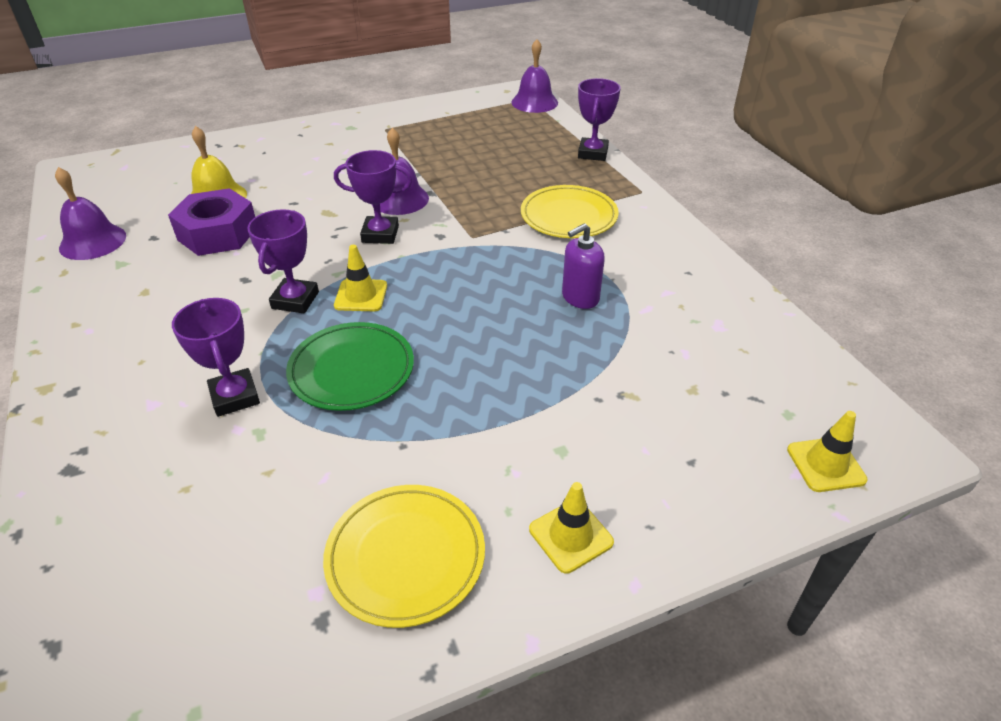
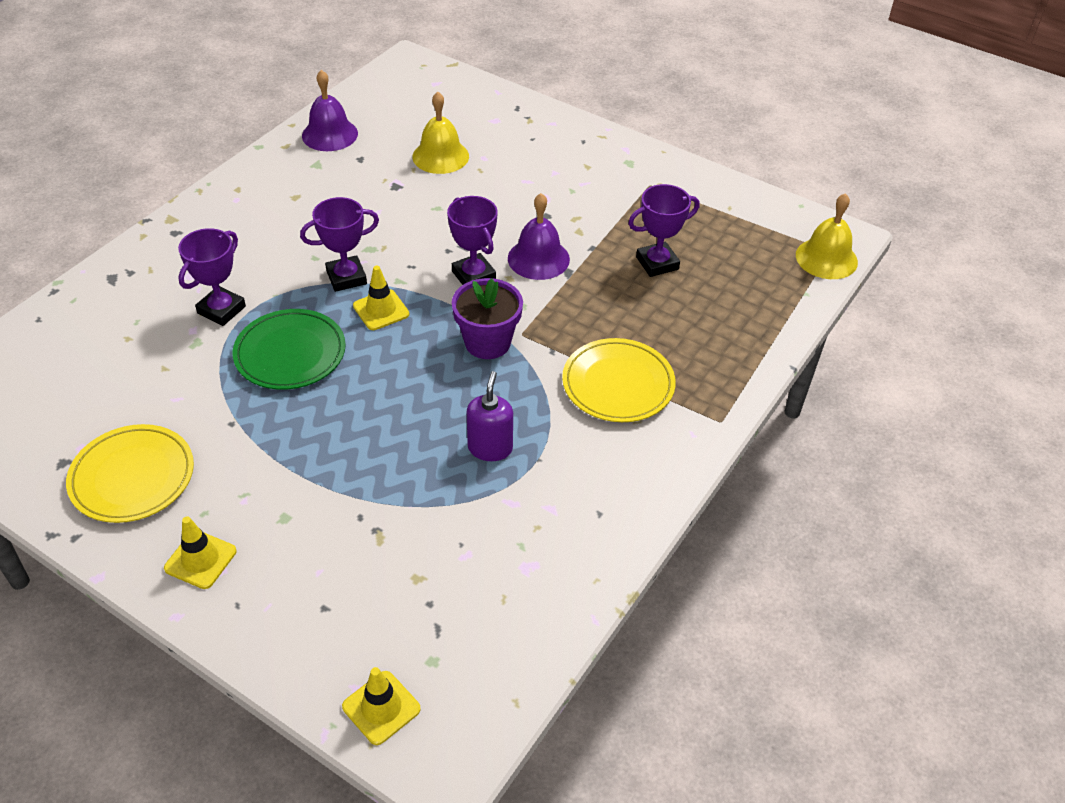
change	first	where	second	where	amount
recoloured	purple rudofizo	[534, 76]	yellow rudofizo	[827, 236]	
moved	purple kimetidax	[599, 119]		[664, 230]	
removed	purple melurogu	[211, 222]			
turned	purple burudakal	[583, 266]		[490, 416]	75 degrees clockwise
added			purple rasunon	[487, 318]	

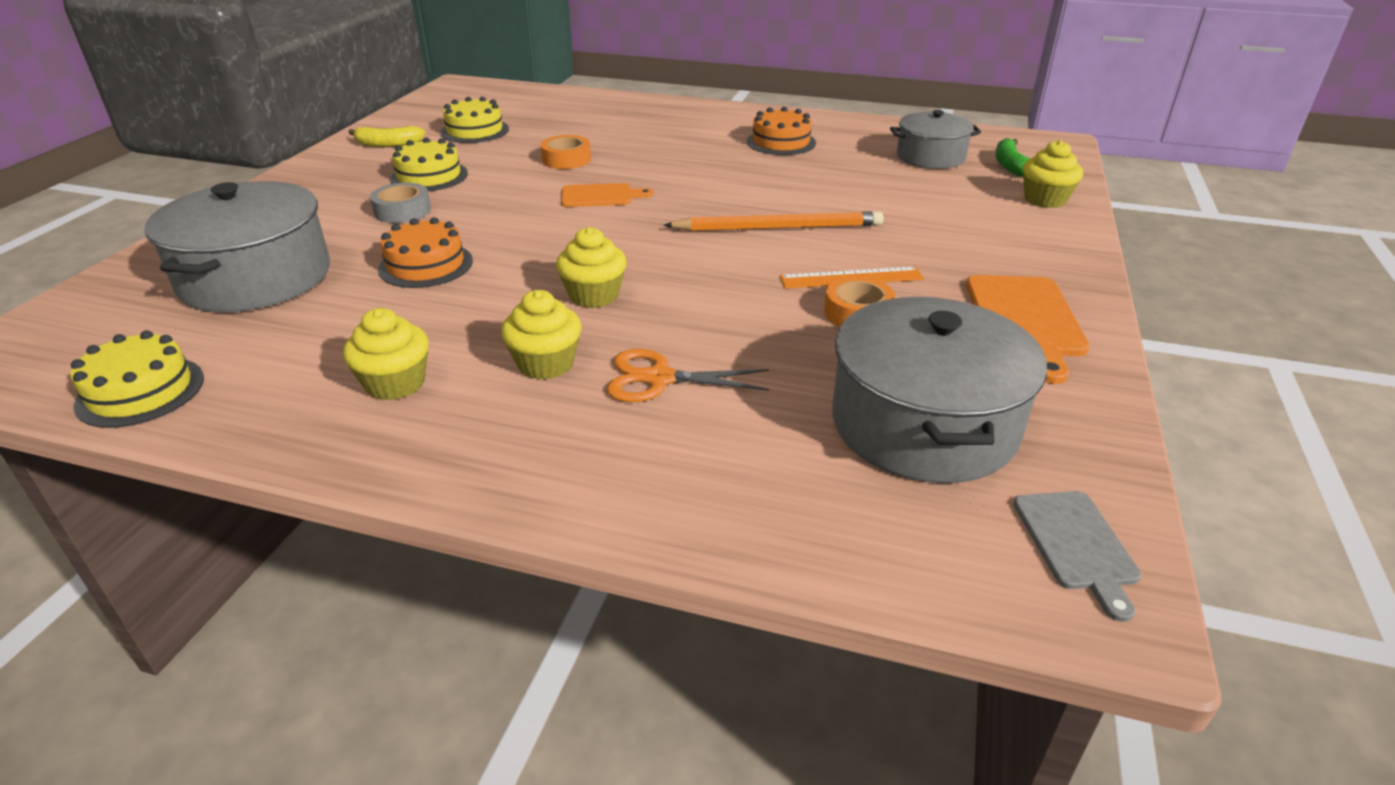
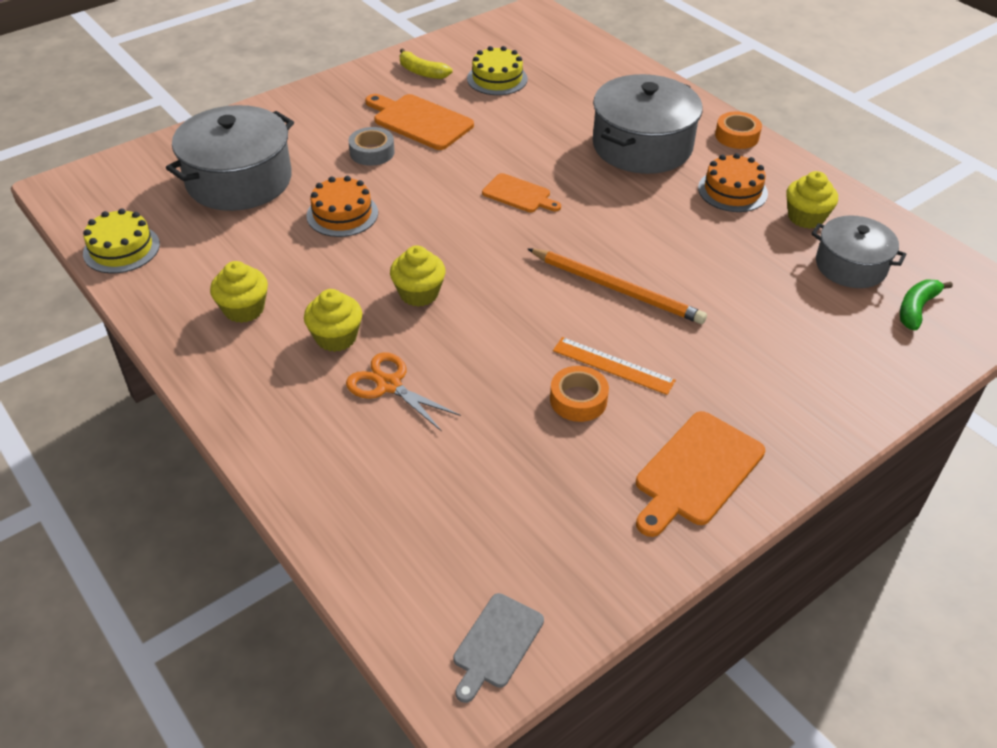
change	first	where	second	where	amount
moved	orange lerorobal	[565, 152]		[738, 130]	
replaced	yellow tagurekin	[429, 164]	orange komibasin	[419, 122]	
moved	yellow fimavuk	[1053, 174]		[812, 200]	
moved	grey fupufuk	[939, 390]		[648, 124]	

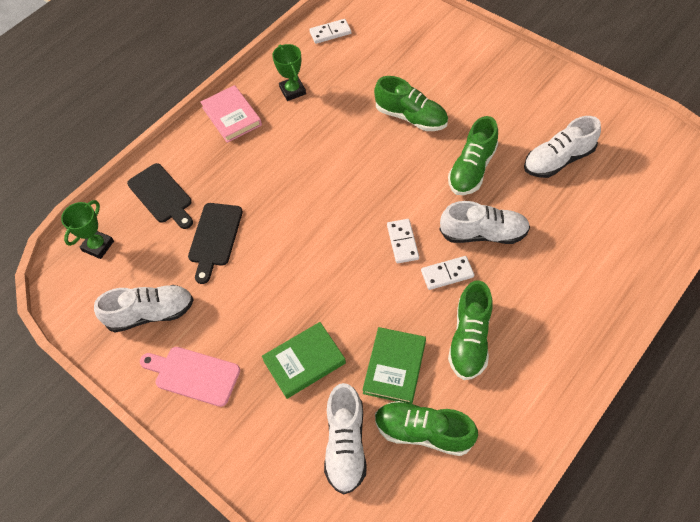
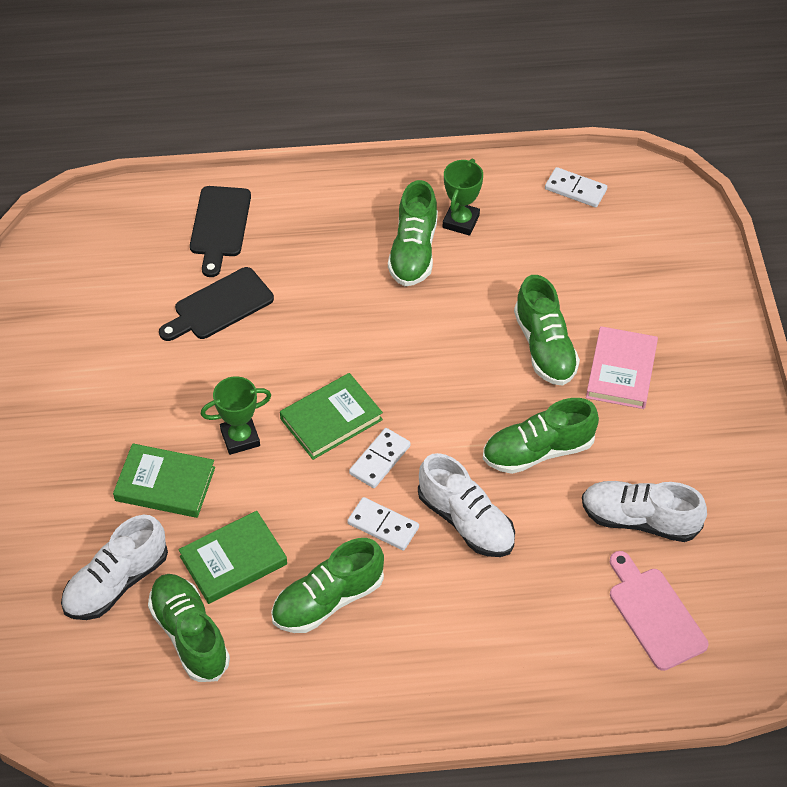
change	first	where	second	where	amount
moved	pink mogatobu	[231, 114]		[622, 367]	
moved	green kimetidax	[87, 229]		[236, 416]	
removed	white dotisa	[144, 309]			
moved	pink komibasin	[190, 377]		[659, 611]	
added			green dotisa	[413, 233]	
added			green mogatobu	[331, 416]	

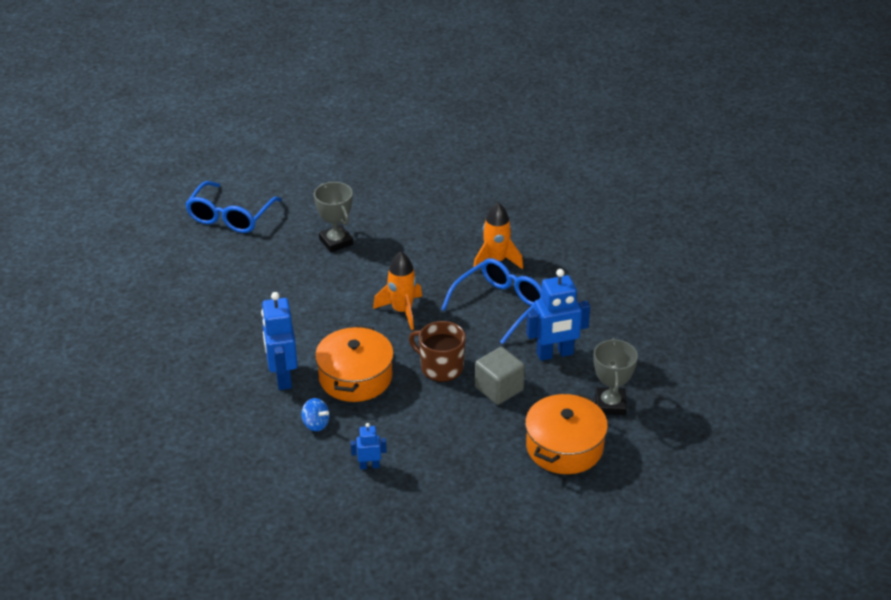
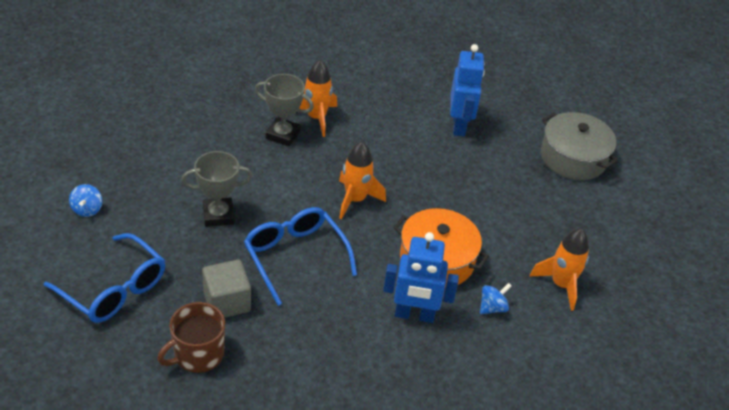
change	first	where	second	where	amount
moved	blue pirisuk	[491, 301]		[300, 256]	
moved	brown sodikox	[437, 351]		[191, 337]	
moved	grey kimetidax	[615, 376]		[284, 110]	
moved	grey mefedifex	[500, 376]		[226, 289]	
recoloured	orange fupufuk	[566, 433]	grey fupufuk	[579, 146]	
replaced	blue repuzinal	[369, 446]	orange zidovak	[559, 269]	
added			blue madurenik	[86, 200]	

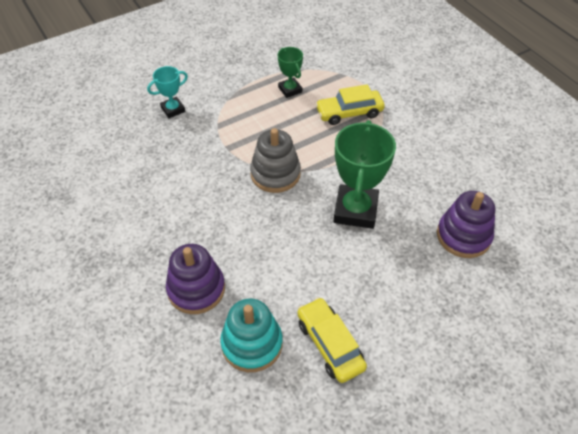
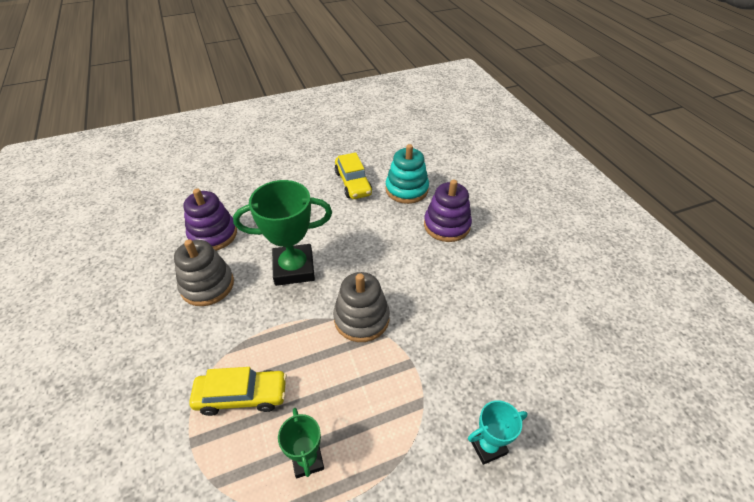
change	first	where	second	where	amount
turned	green kimetidax	[364, 174]		[282, 233]	60 degrees clockwise
added			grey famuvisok	[204, 272]	

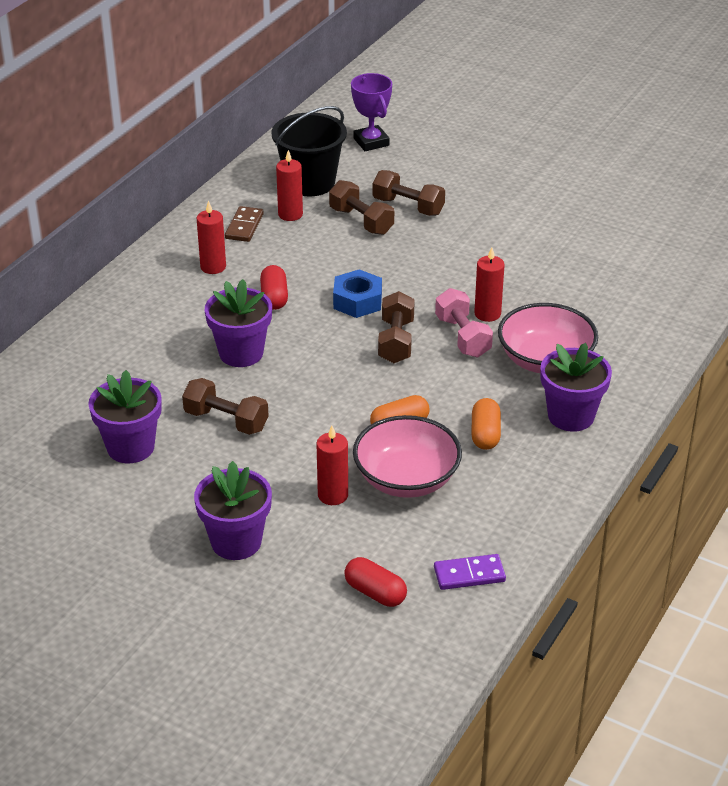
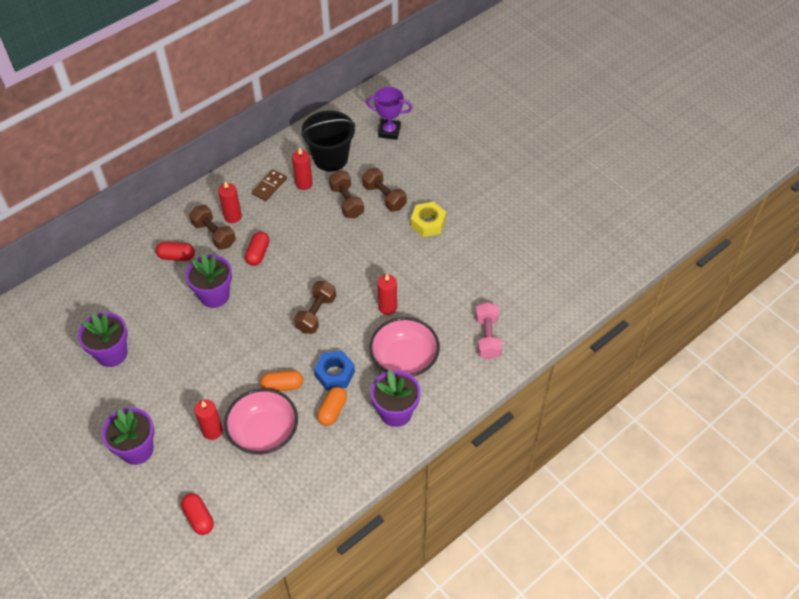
change	first	where	second	where	amount
turned	purple kimetidax	[371, 112]		[389, 113]	75 degrees counterclockwise
moved	blue melurogu	[357, 293]		[334, 370]	
moved	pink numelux	[464, 322]		[488, 331]	
moved	brown numelux	[225, 406]		[212, 227]	
removed	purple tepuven	[470, 572]			
added			yellow melurogu	[428, 219]	
added			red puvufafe	[175, 251]	

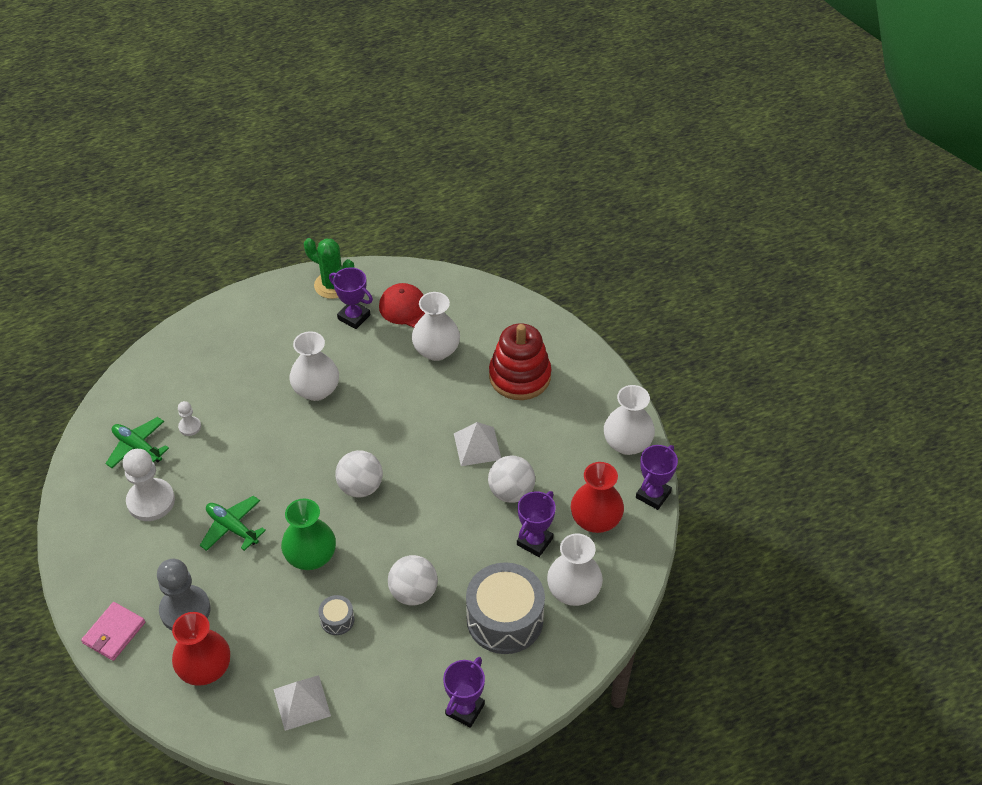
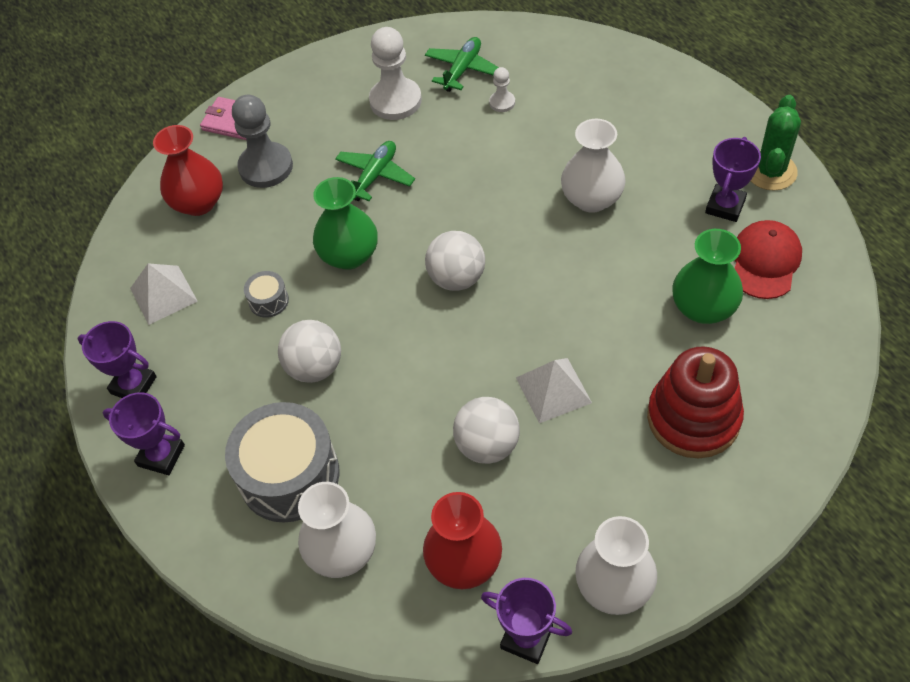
change	first	where	second	where	amount
recoloured	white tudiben	[436, 326]	green tudiben	[708, 276]	
moved	purple kimetidax	[536, 524]		[117, 359]	

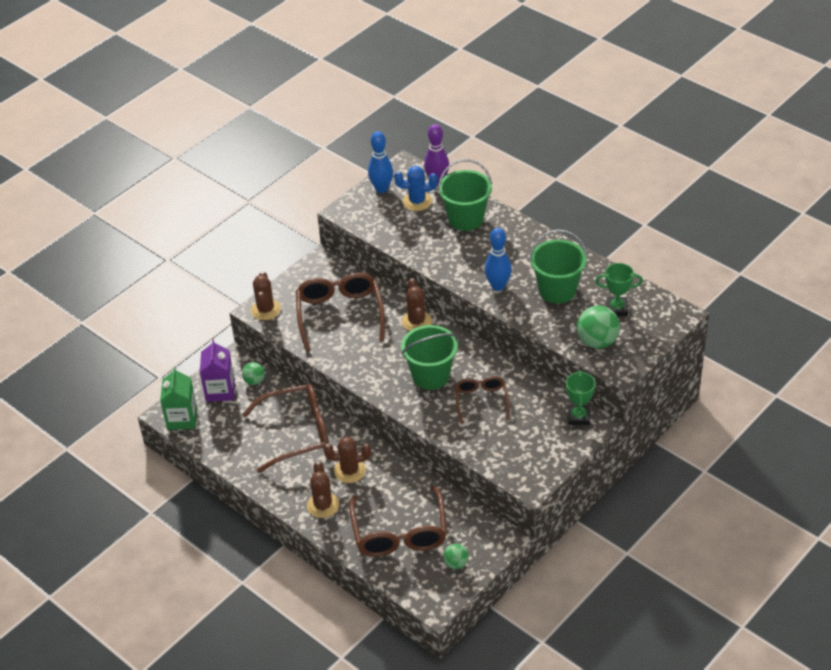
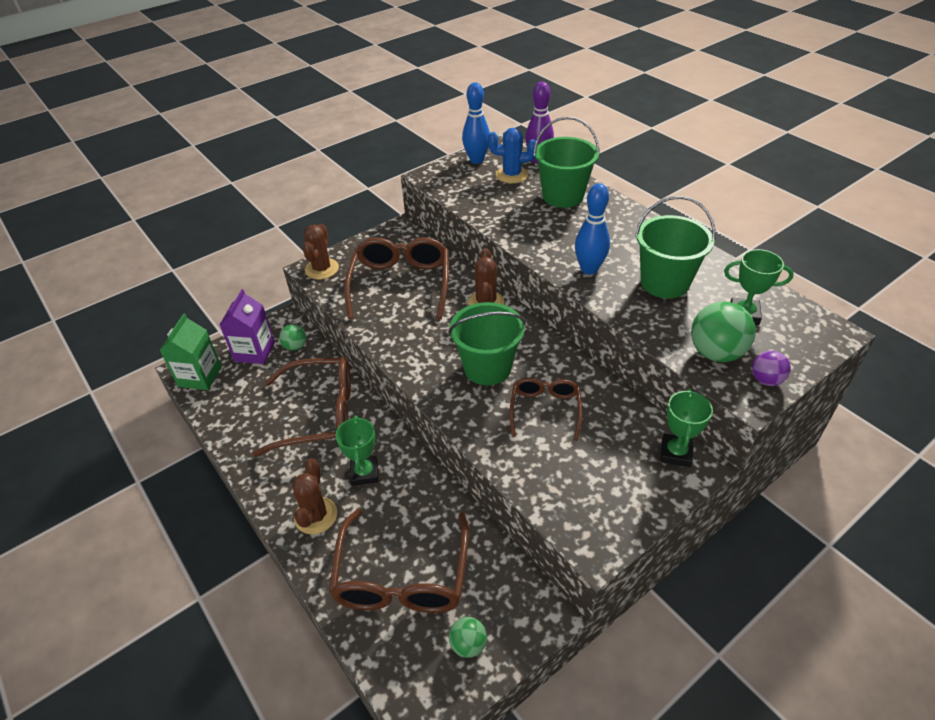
change	first	where	second	where	amount
replaced	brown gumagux	[347, 460]	green kimetidax	[356, 450]	
added			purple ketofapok	[771, 368]	

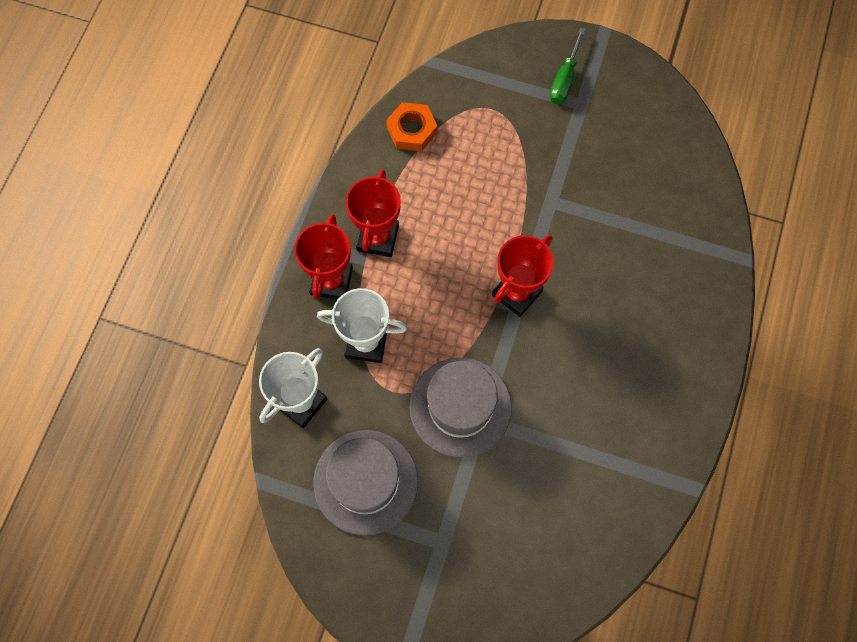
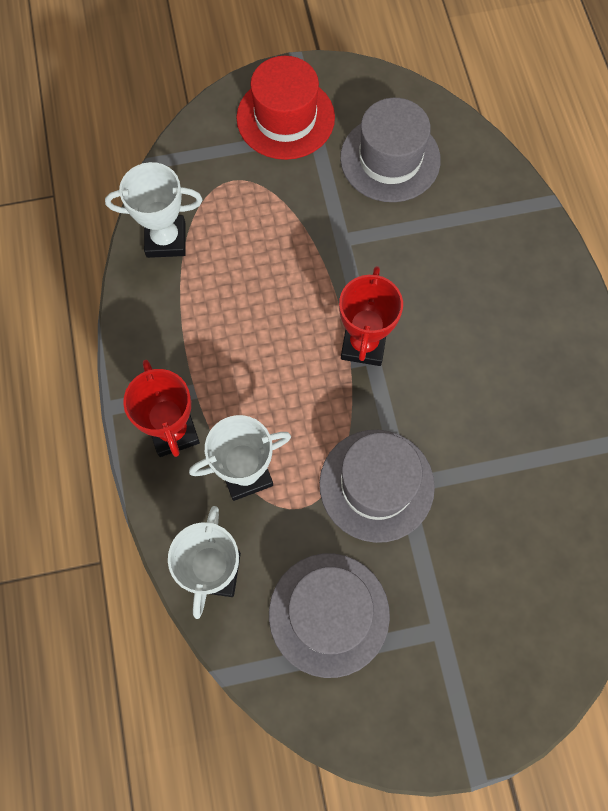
change	first	where	second	where	amount
replaced	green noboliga	[568, 66]	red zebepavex	[285, 108]	
replaced	orange melurogu	[411, 126]	white kimetidax	[154, 210]	
removed	red kimetidax	[373, 213]			
added			grey zebepavex	[390, 150]	

